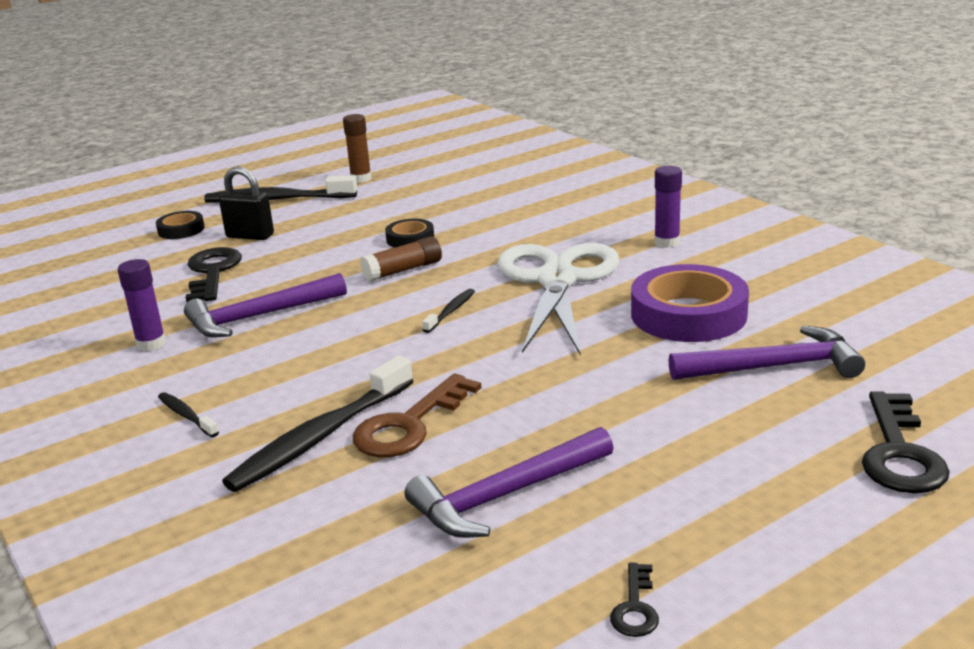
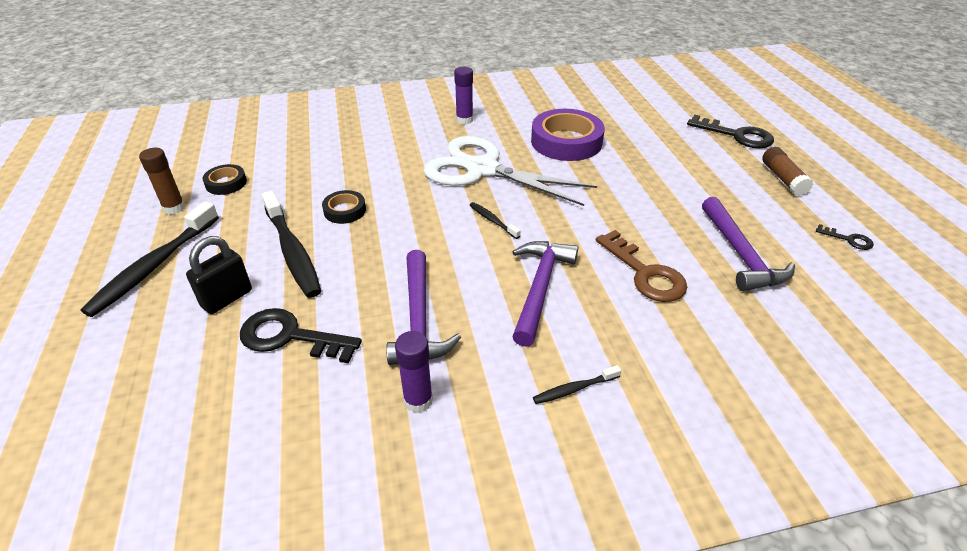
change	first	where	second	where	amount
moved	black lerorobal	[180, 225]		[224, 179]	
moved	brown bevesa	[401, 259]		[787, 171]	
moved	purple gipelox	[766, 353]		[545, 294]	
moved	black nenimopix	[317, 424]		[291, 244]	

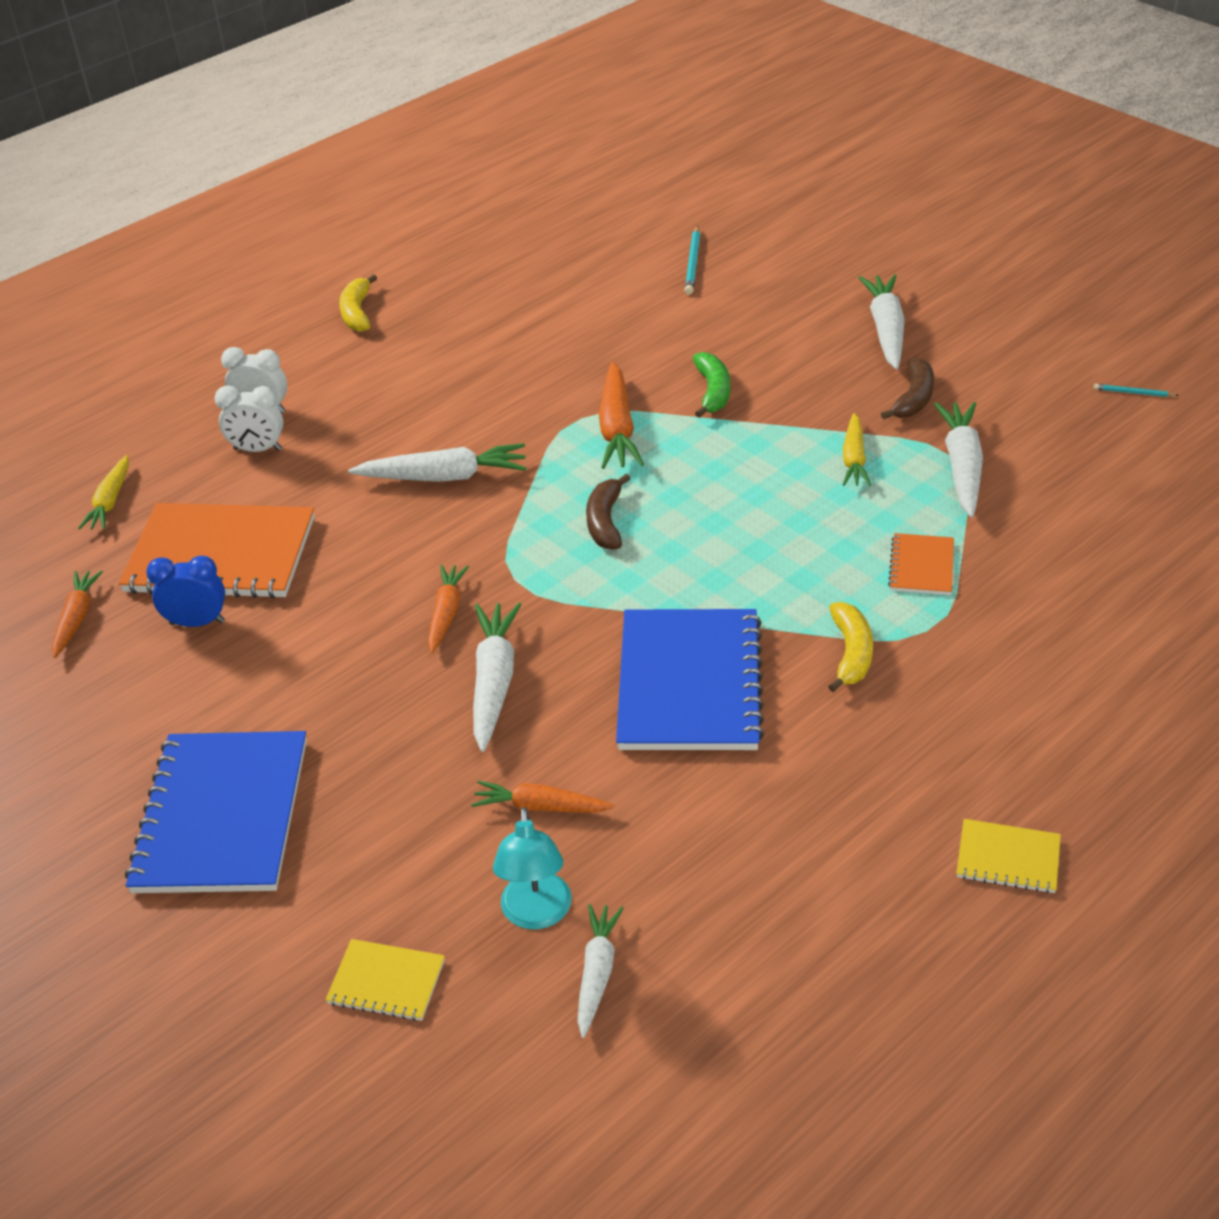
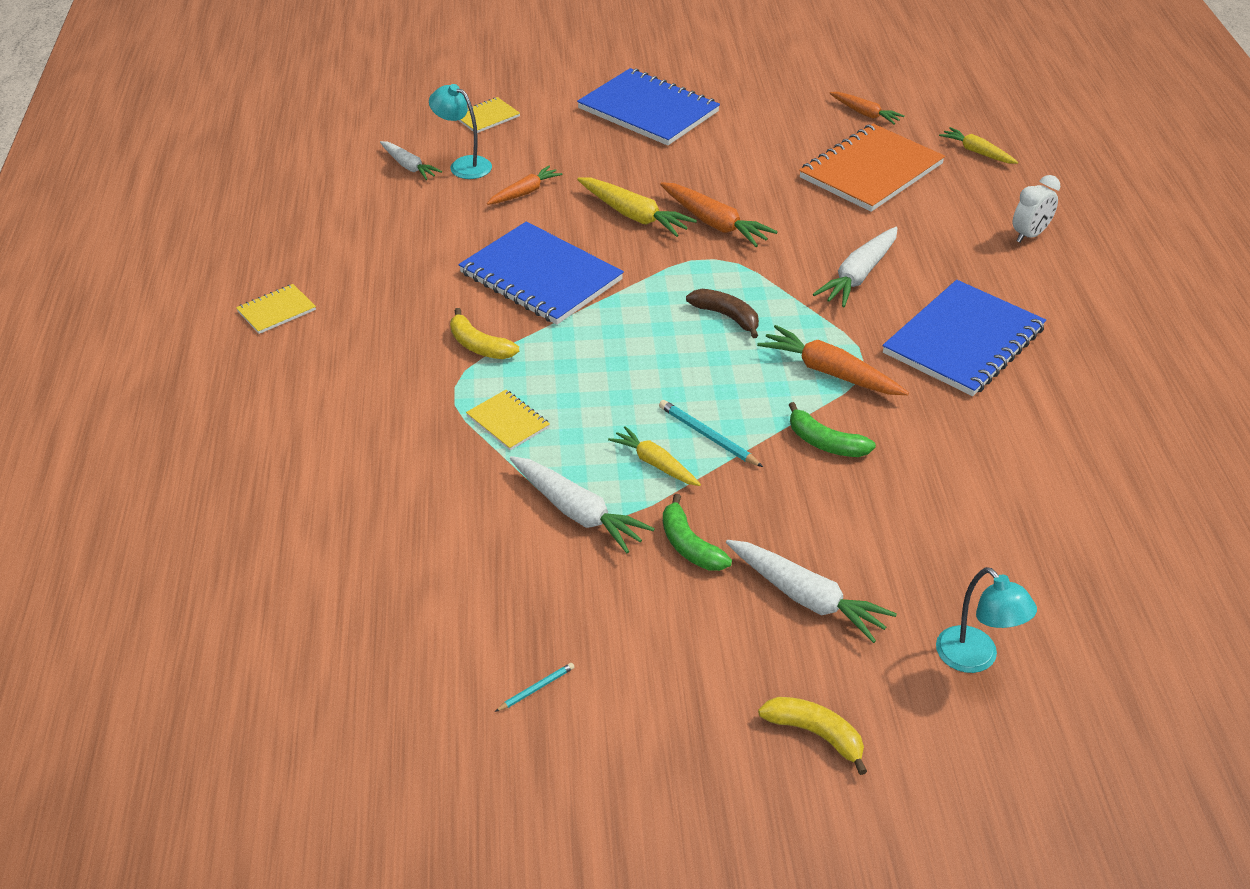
change	first	where	second	where	amount
moved	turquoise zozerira	[693, 260]		[711, 433]	
moved	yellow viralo	[358, 303]		[812, 736]	
recoloured	brown viralo	[907, 388]	green viralo	[697, 532]	
removed	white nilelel	[249, 419]			
recoloured	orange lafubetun	[921, 564]	yellow lafubetun	[508, 420]	
removed	blue nilelel	[185, 591]			
resized	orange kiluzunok	[448, 609]		[719, 214]	x1.54
recoloured	white kiluzunok	[497, 677]	yellow kiluzunok	[637, 207]	
added			blue lafubetun	[964, 338]	
added			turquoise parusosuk	[986, 620]	

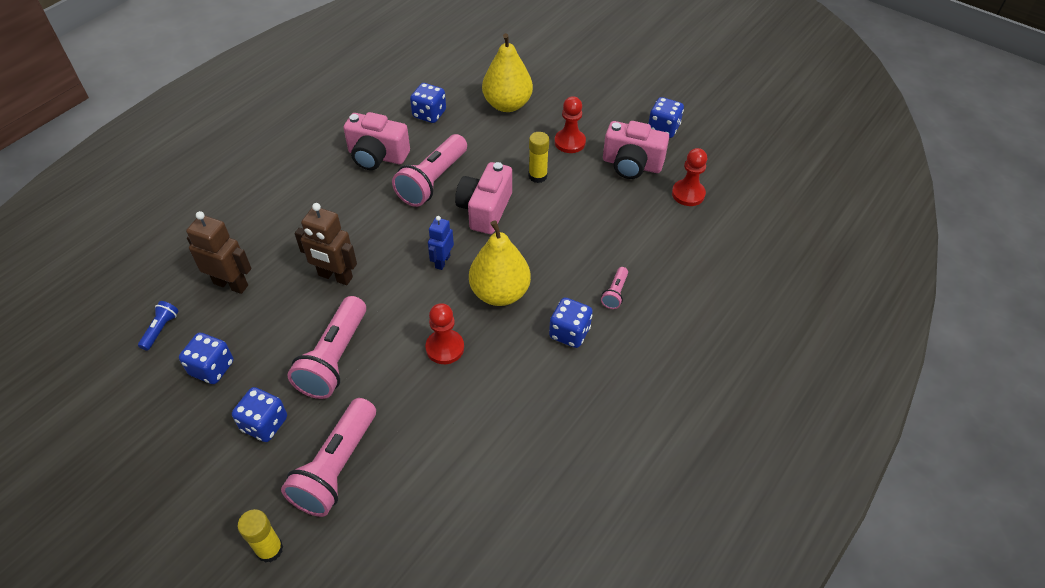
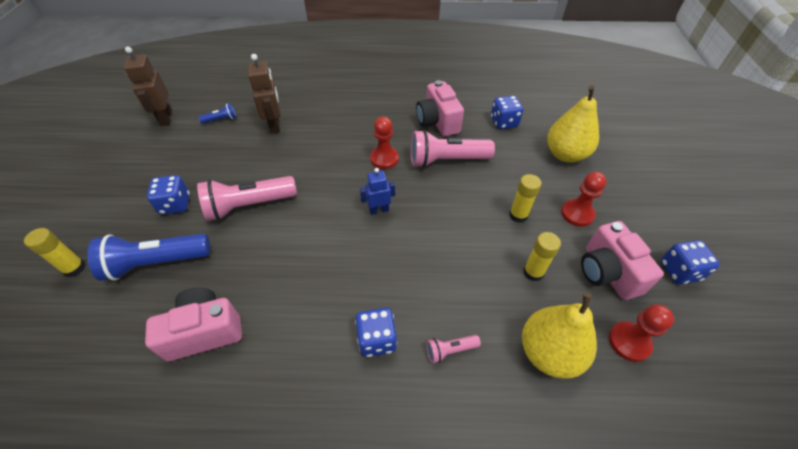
change	first	where	second	where	amount
moved	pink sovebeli	[483, 198]		[193, 324]	
moved	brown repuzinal	[326, 244]		[148, 86]	
moved	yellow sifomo	[500, 263]		[559, 335]	
moved	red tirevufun	[444, 333]		[384, 142]	
removed	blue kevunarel	[206, 358]			
recoloured	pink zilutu	[328, 457]	blue zilutu	[148, 257]	
added			yellow bevesa	[542, 256]	

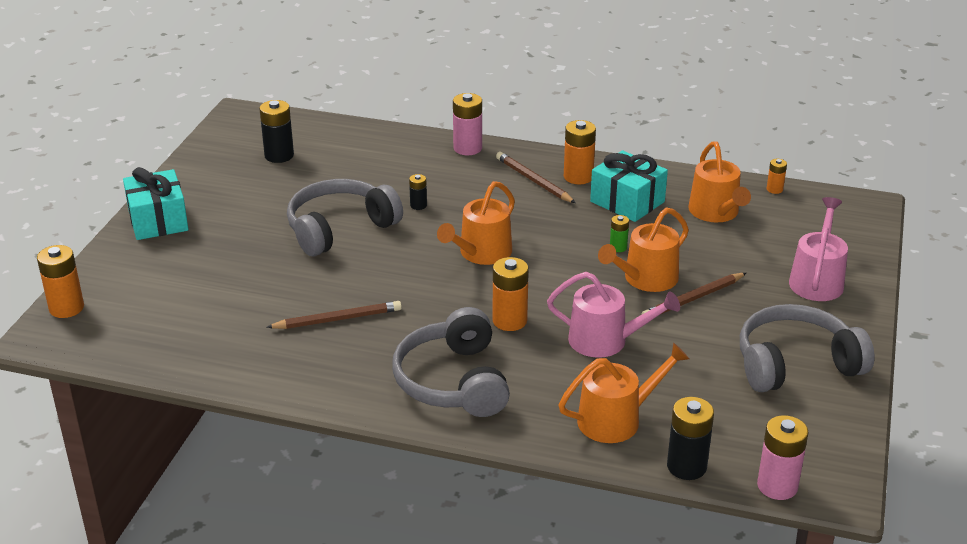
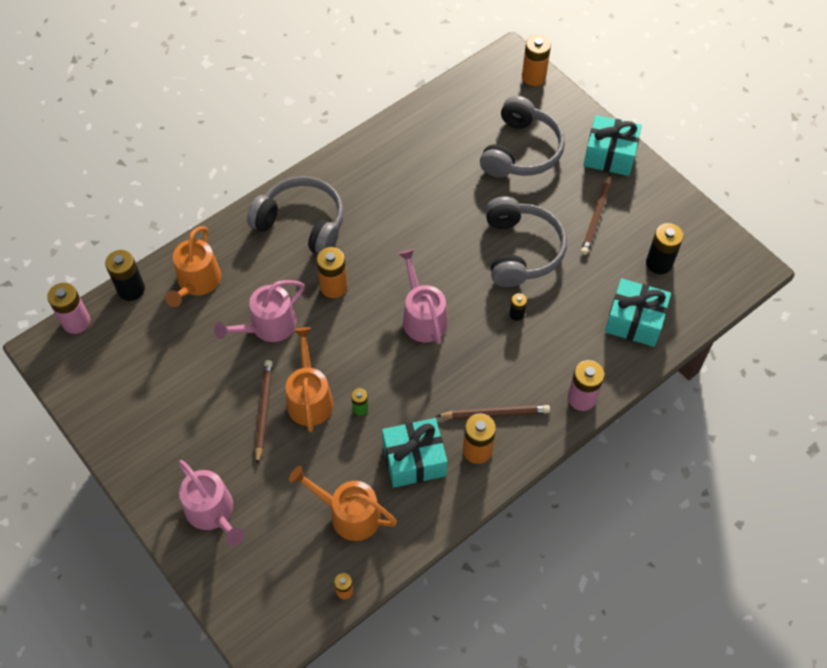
change	first	where	second	where	amount
recoloured	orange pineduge	[476, 223]	pink pineduge	[423, 296]	
moved	brown zozerira	[334, 315]		[596, 214]	
moved	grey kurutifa	[807, 348]		[522, 137]	
added			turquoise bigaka	[638, 312]	

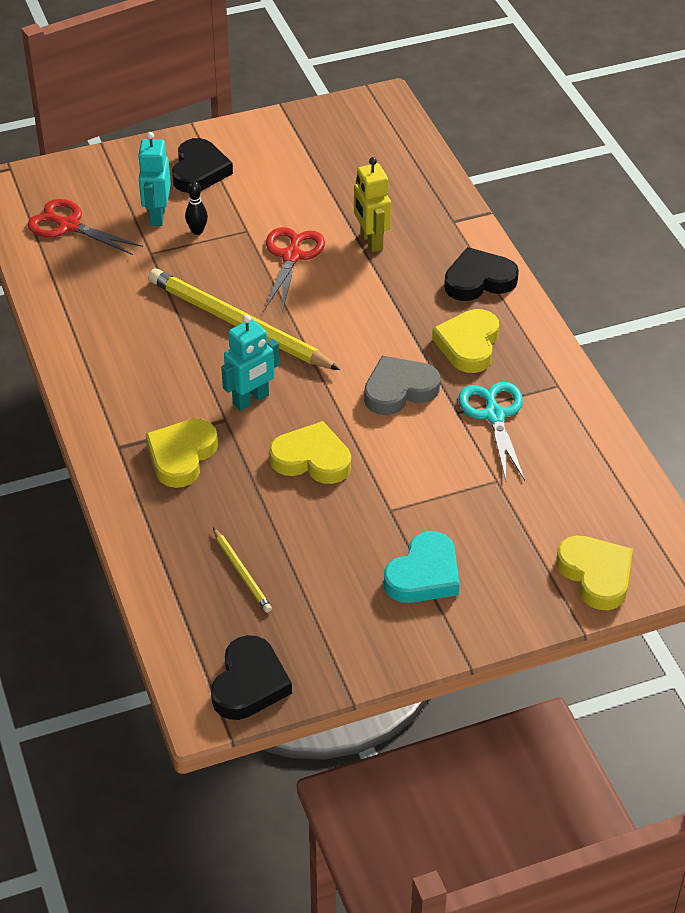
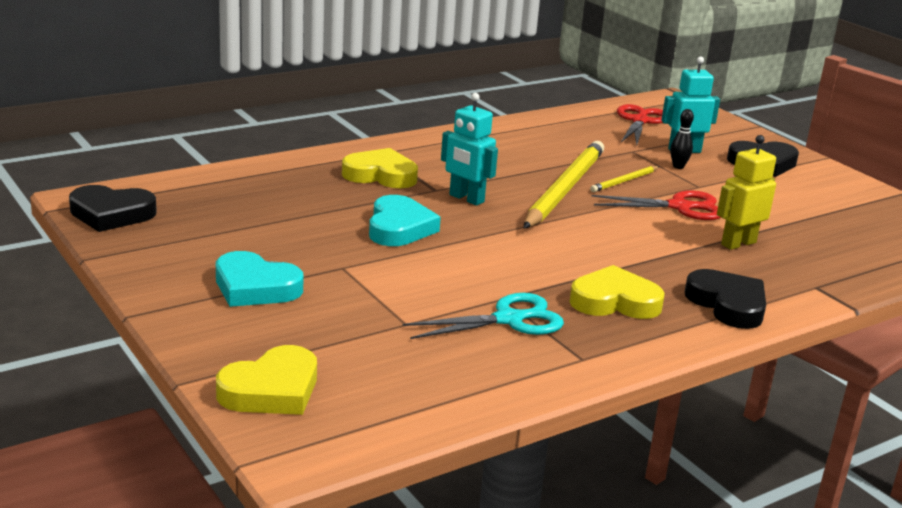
change	first	where	second	where	amount
removed	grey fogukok	[402, 385]			
recoloured	yellow fogukok	[310, 452]	turquoise fogukok	[405, 220]	
moved	yellow zozerira	[242, 570]		[625, 179]	

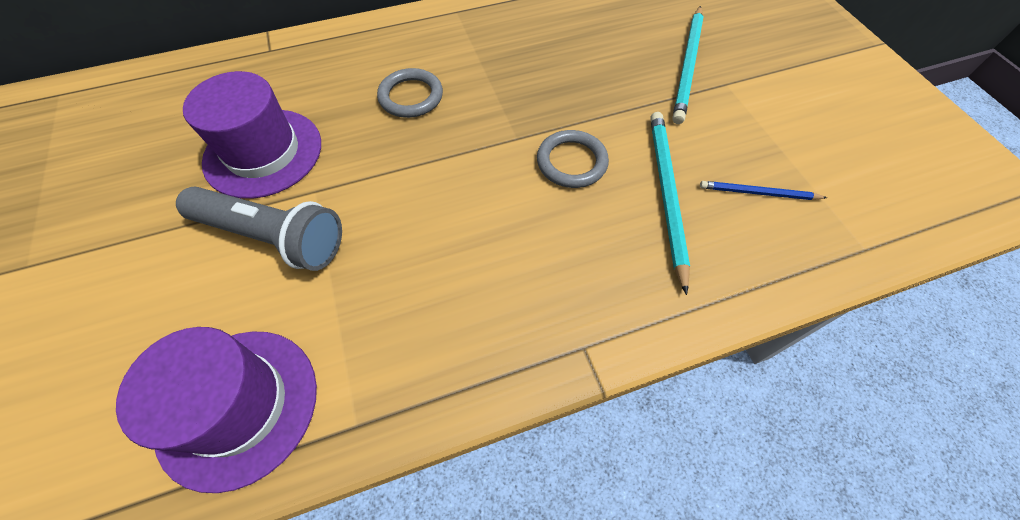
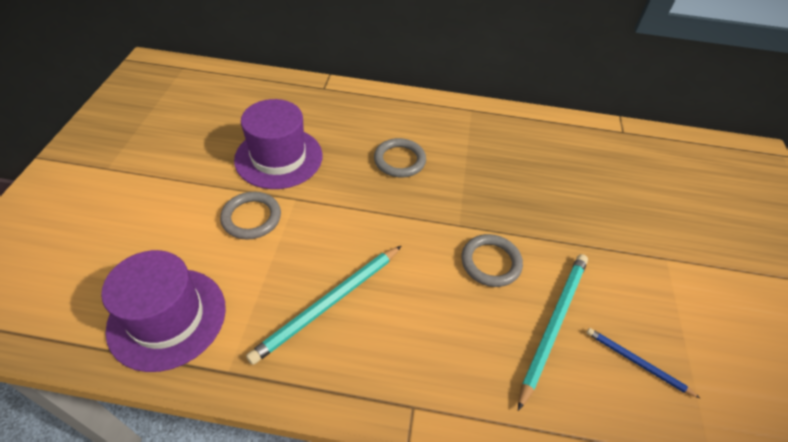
change	first	where	second	where	amount
moved	turquoise zozerira	[688, 65]		[323, 305]	
replaced	grey zilutu	[259, 229]	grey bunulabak	[250, 216]	

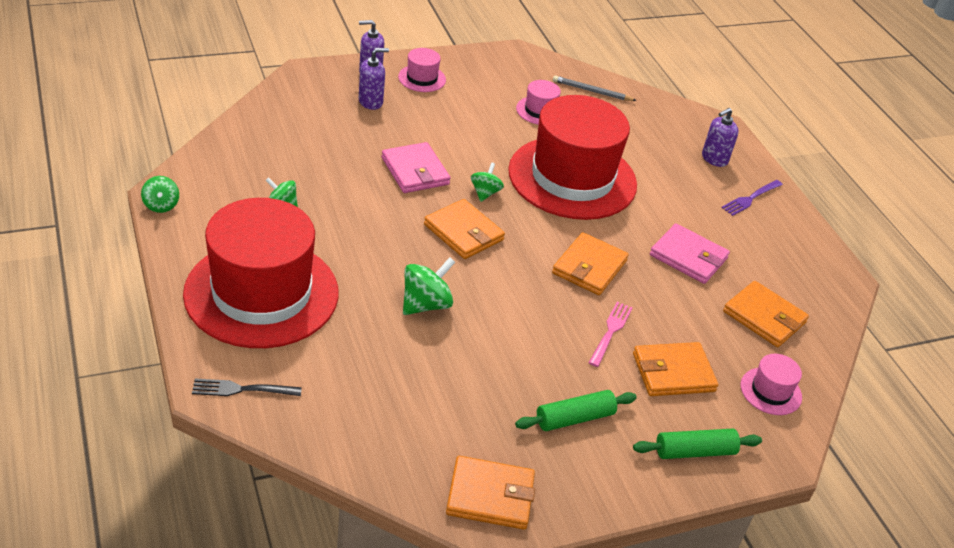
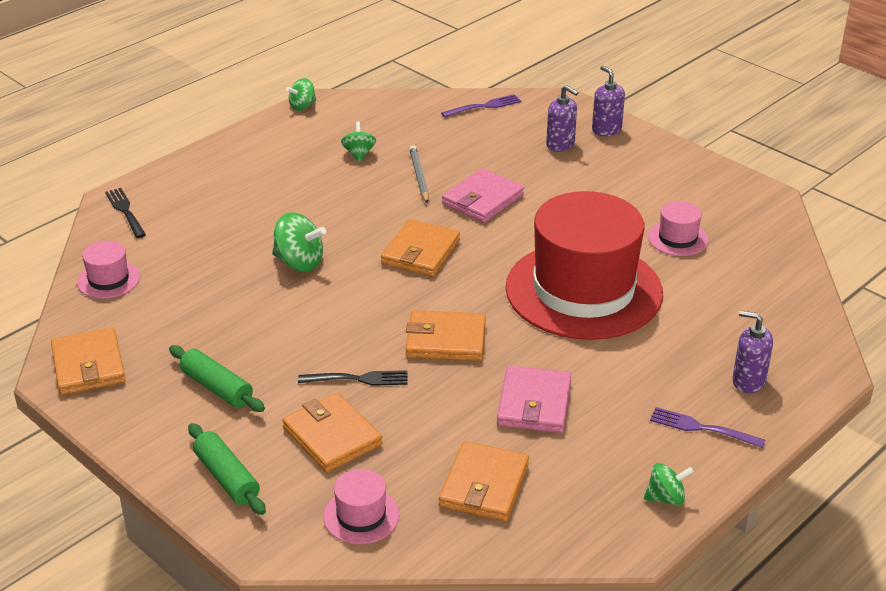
change	first	where	second	where	amount
moved	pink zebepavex	[422, 70]		[108, 270]	
moved	grey zozerira	[595, 88]		[419, 174]	
moved	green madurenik	[487, 182]		[669, 484]	
removed	red zebepavex	[260, 273]			
recoloured	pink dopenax	[610, 334]	black dopenax	[353, 378]	
added			purple dopenax	[481, 105]	

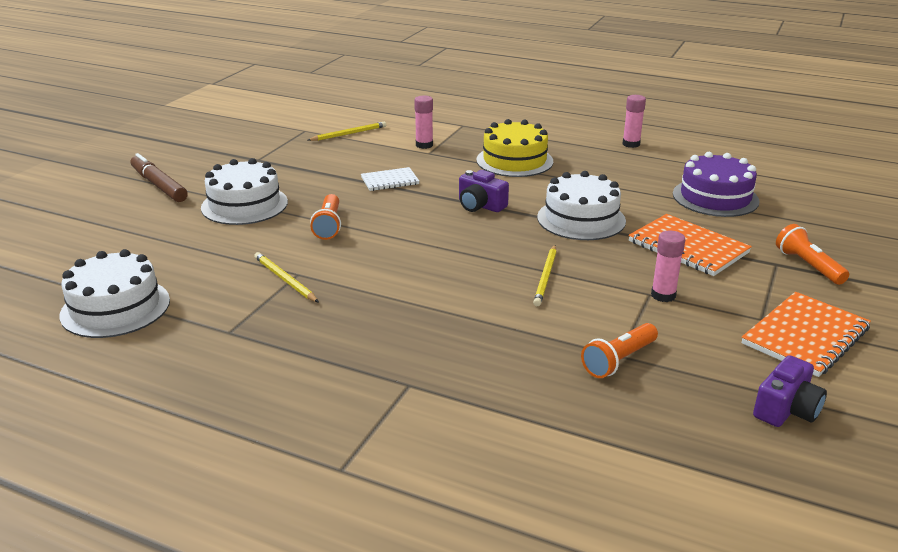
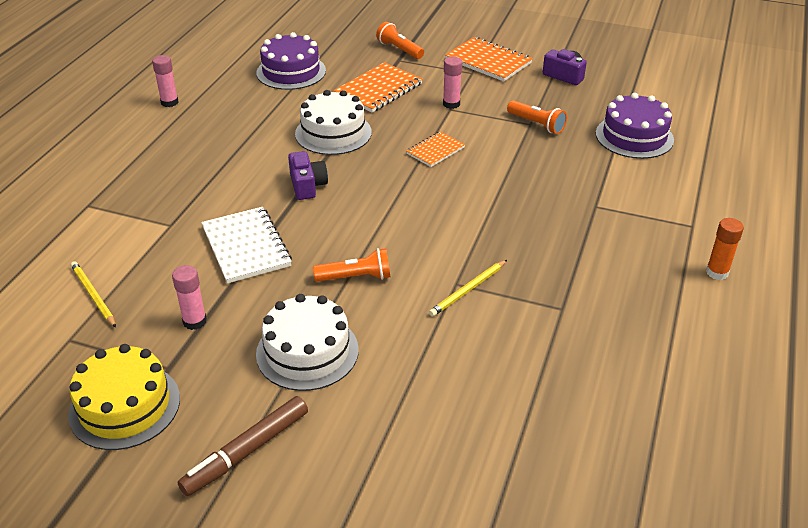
change	first	where	second	where	amount
moved	pink bevesa	[423, 122]		[189, 297]	
moved	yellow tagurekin	[514, 148]		[124, 397]	
resized	white lafubetun	[390, 179]		[246, 245]	x1.67
turned	purple sovebeli	[484, 191]		[308, 175]	45 degrees counterclockwise
turned	orange zilutu	[812, 254]		[400, 40]	75 degrees clockwise
replaced	yellow zozerira	[545, 275]	orange lafubetun	[436, 149]	
removed	white tagurekin	[115, 293]			
added			purple tagurekin	[635, 126]	
added			orange bevesa	[725, 249]	

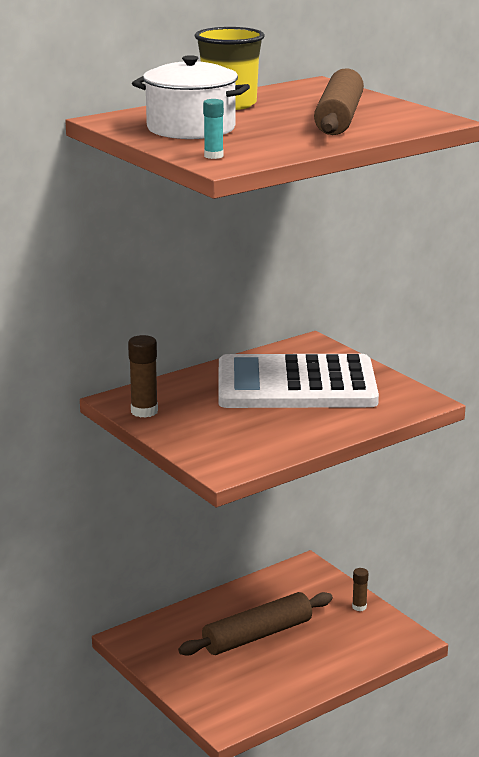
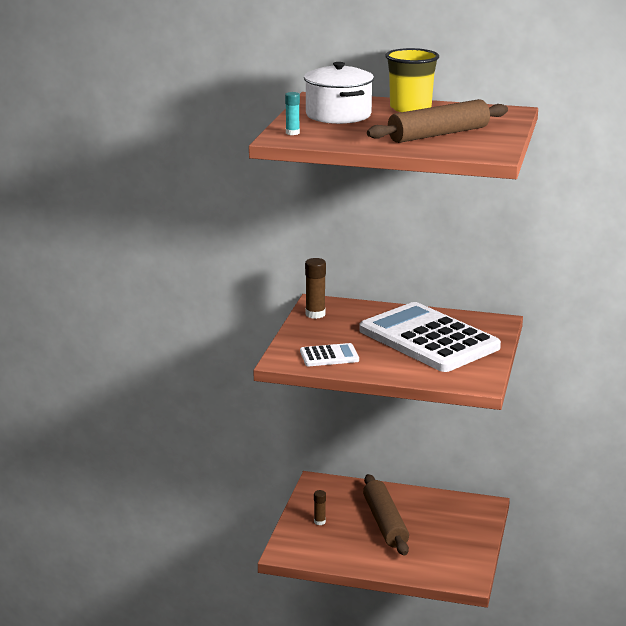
change	first	where	second	where	amount
moved	brown bevesa	[360, 589]		[320, 507]	
turned	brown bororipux	[255, 624]		[386, 515]	60 degrees clockwise
added			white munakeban	[329, 354]	

